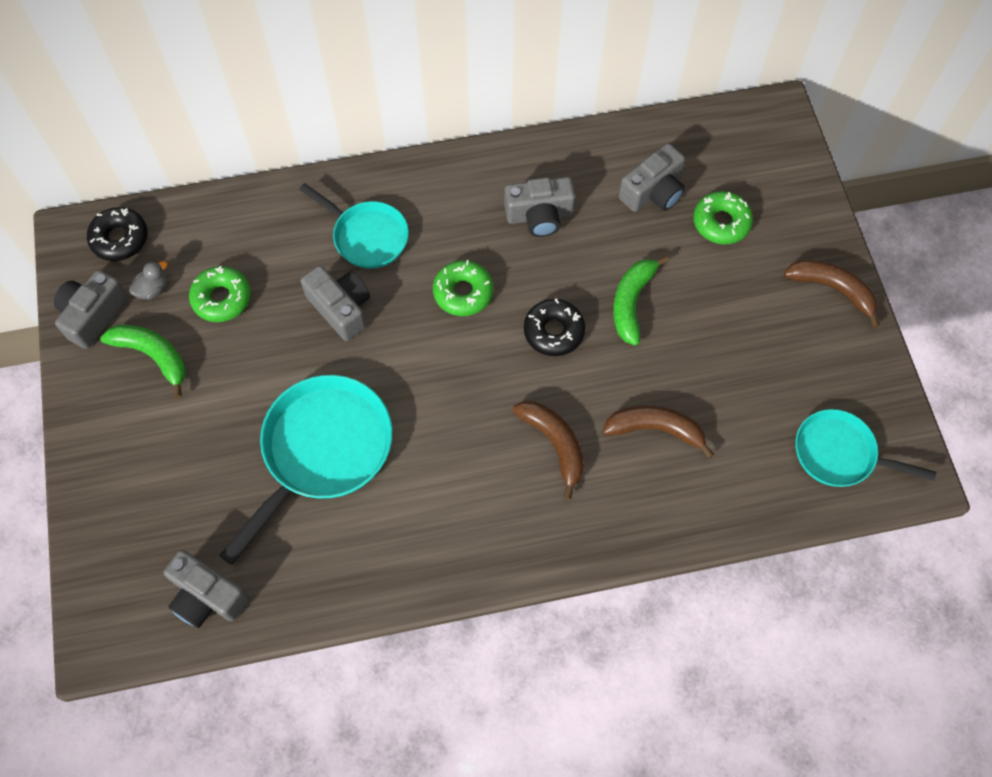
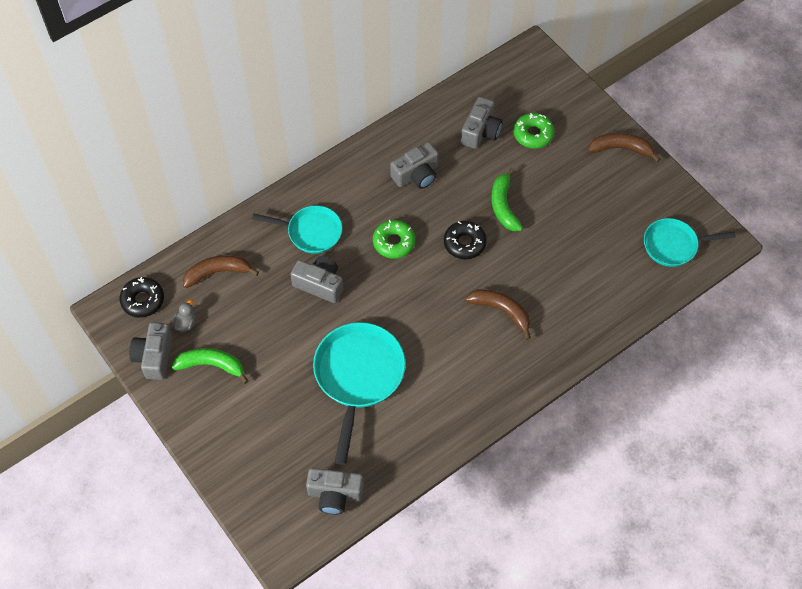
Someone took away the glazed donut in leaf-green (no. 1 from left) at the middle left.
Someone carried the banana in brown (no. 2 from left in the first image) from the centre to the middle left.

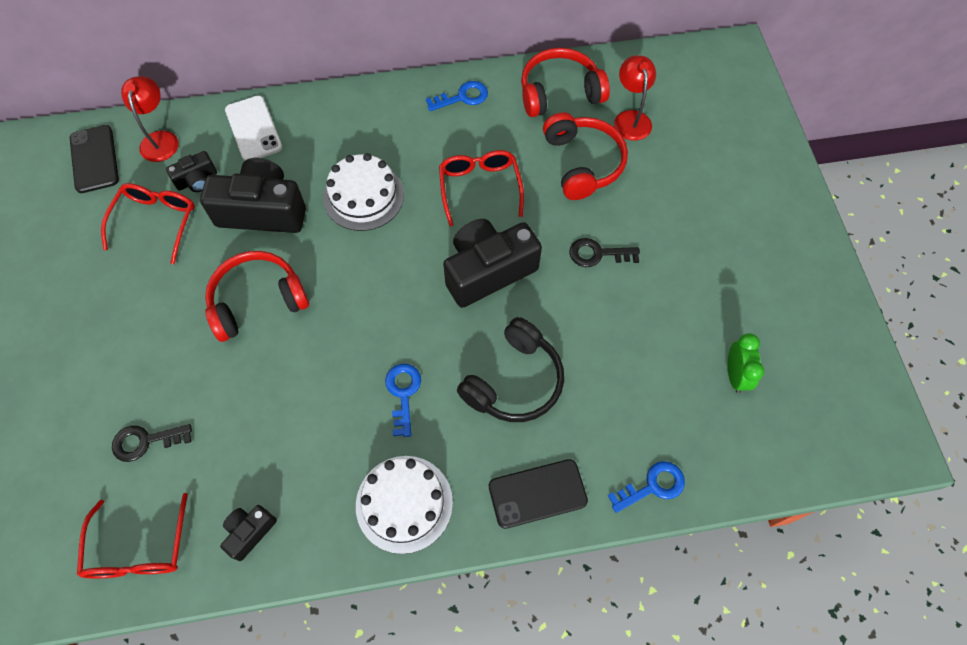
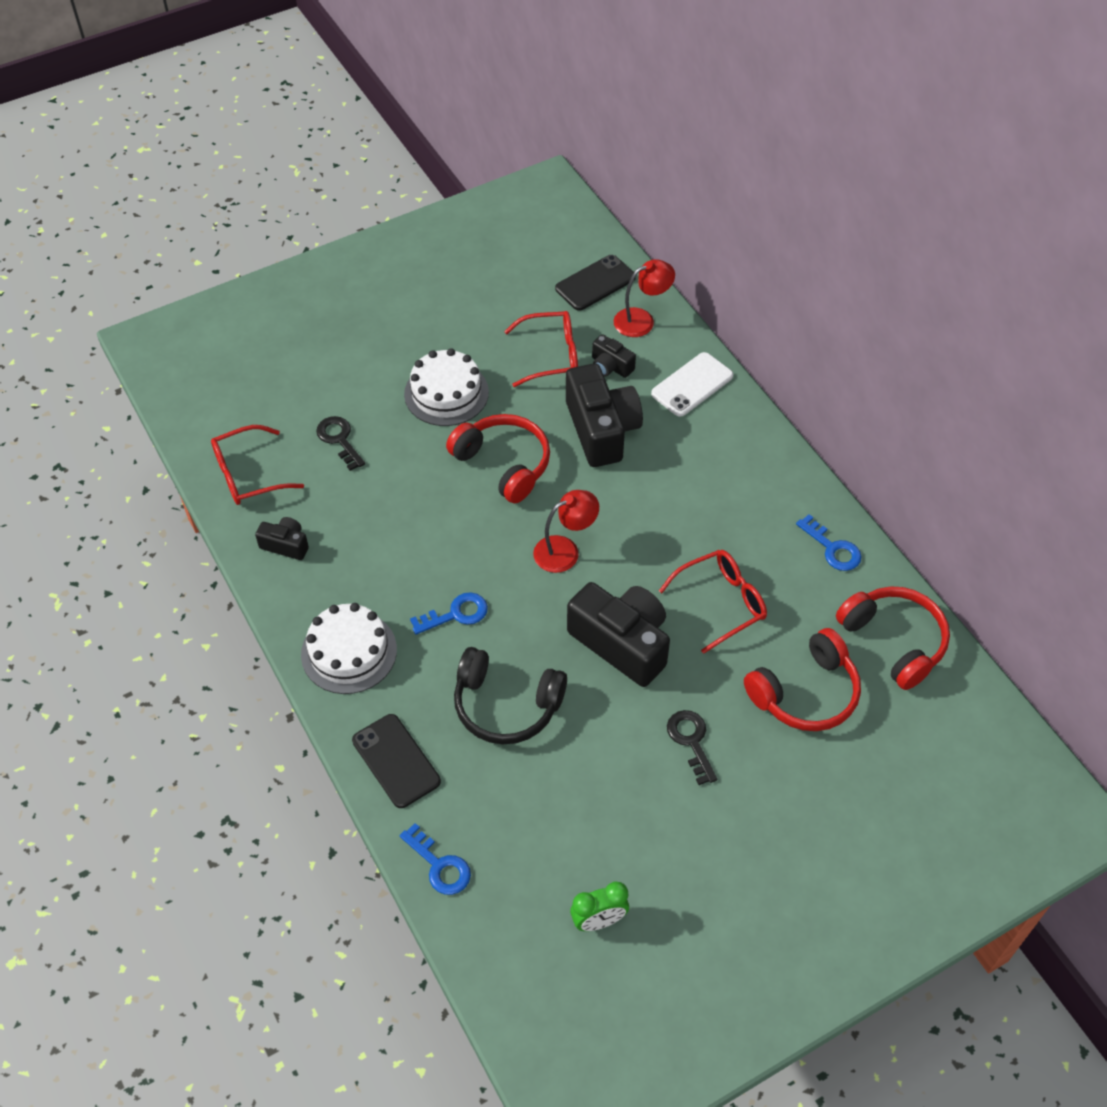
Someone carried the desk lamp in red (no. 2 from left in the first image) from the top centre to the centre.
Someone carried the layer cake in pure white (no. 1 from left in the first image) from the top centre to the centre.

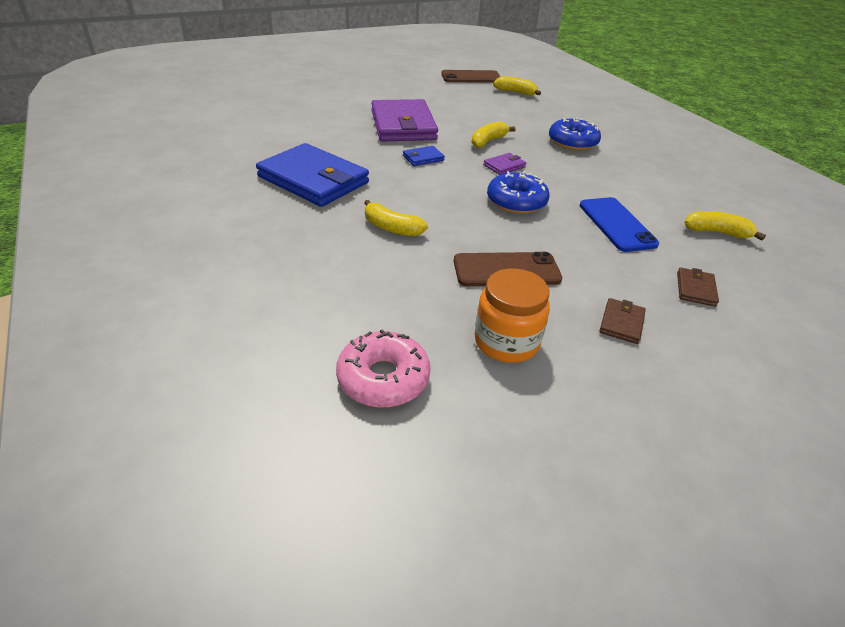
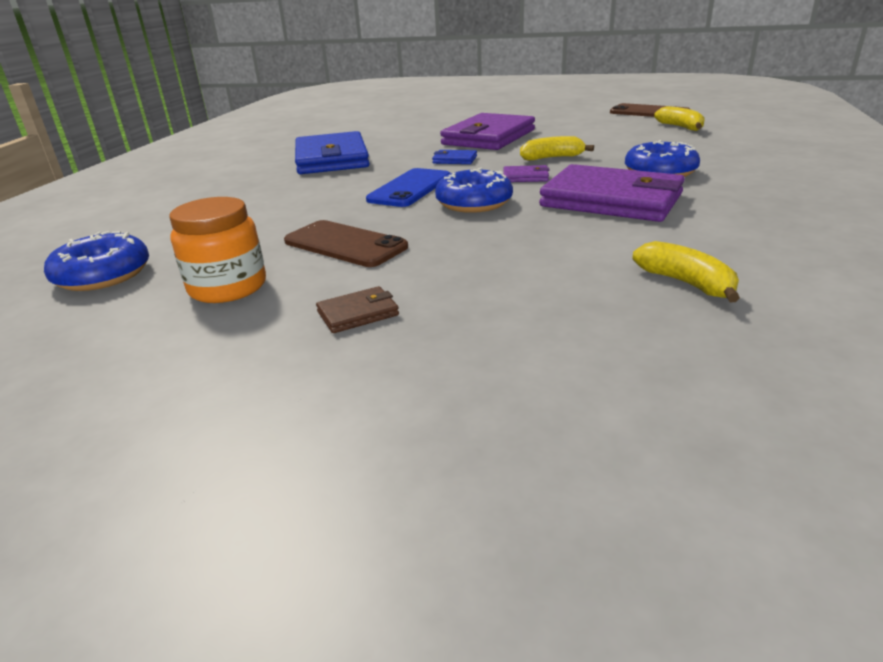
Someone carried the phone in blue from the middle right to the top centre.
Someone took away the banana in bright yellow (no. 1 from left) at the centre.
Someone took away the wallet in brown (no. 2 from left) at the middle right.
Someone repainted the glazed donut in pink at the centre, which became the glazed donut in blue (no. 1 from left) at the middle left.
Someone put down the wallet in violet (no. 3 from left) at the top right.

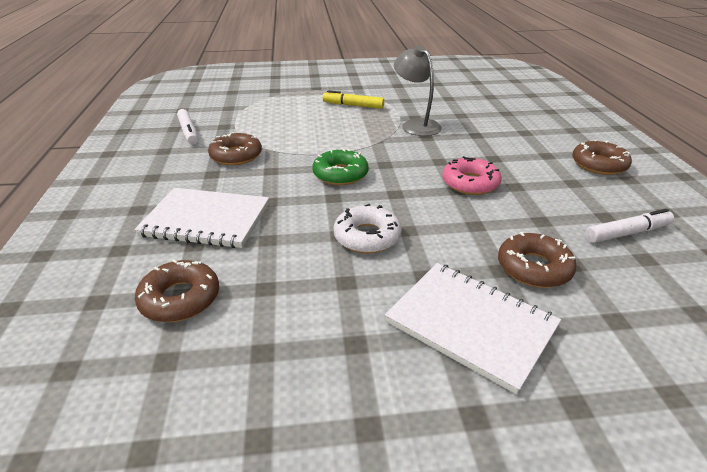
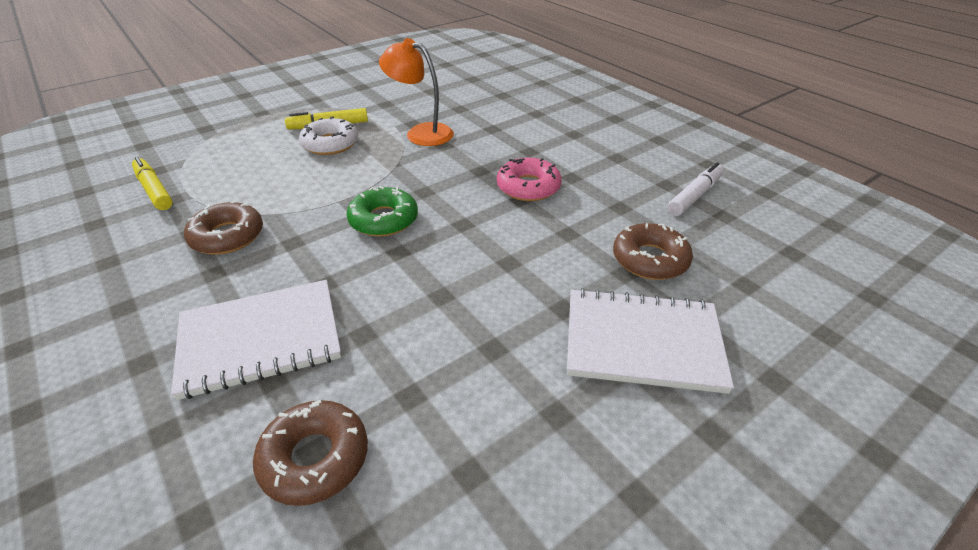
Someone repainted the desk lamp in gray at the top centre, which became the desk lamp in orange at the top centre.
Someone took away the marker in pure white (no. 1 from left) at the top left.
Someone took away the glazed donut in brown (no. 4 from left) at the top right.
Someone carried the glazed donut in pure white from the centre to the top centre.
Someone put down the marker in bright yellow (no. 1 from left) at the top left.

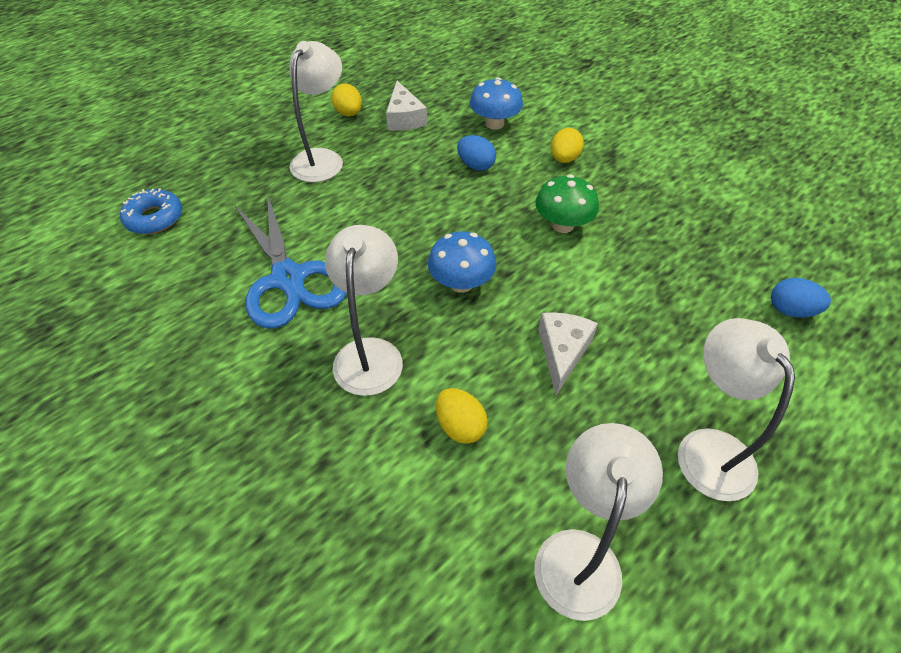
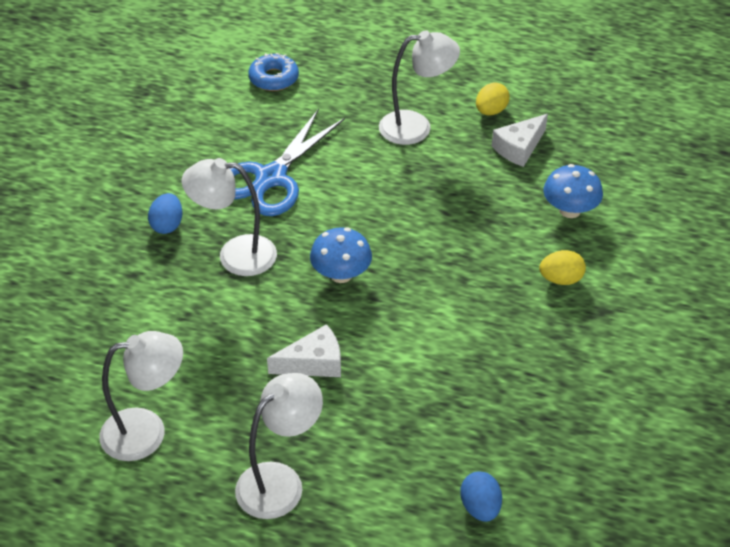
Someone carried the toy egg in blue (no. 1 from left) from the top centre to the middle left.
Someone took away the fungus in leaf-green at the top centre.
Someone rotated the desk lamp in pure white (no. 2 from left) at the centre by 150 degrees counterclockwise.
Someone took away the toy egg in bright yellow (no. 2 from left) at the centre.

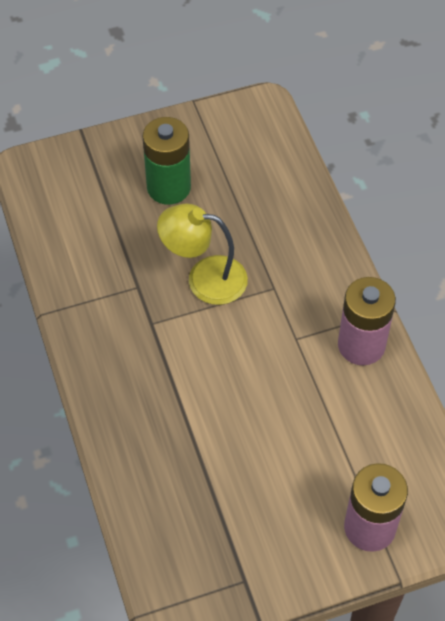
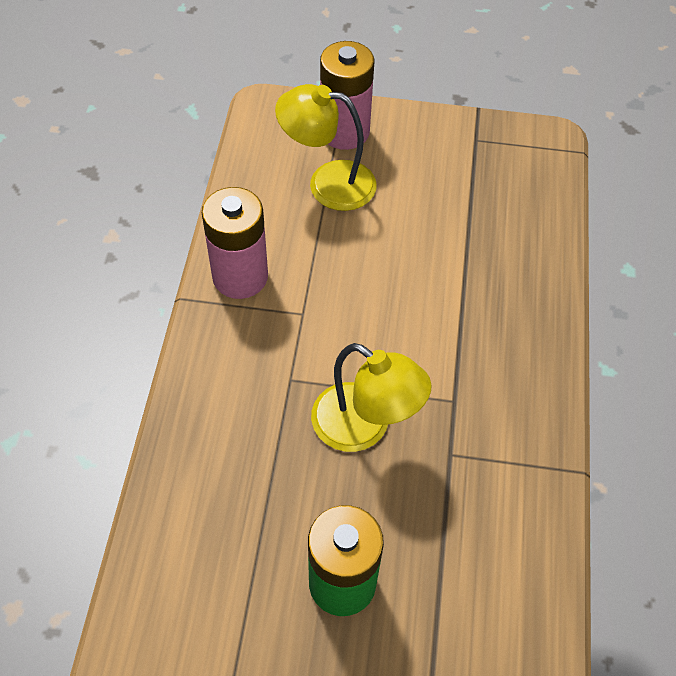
Someone put down the desk lamp in bright yellow (no. 1 from left) at the top centre.

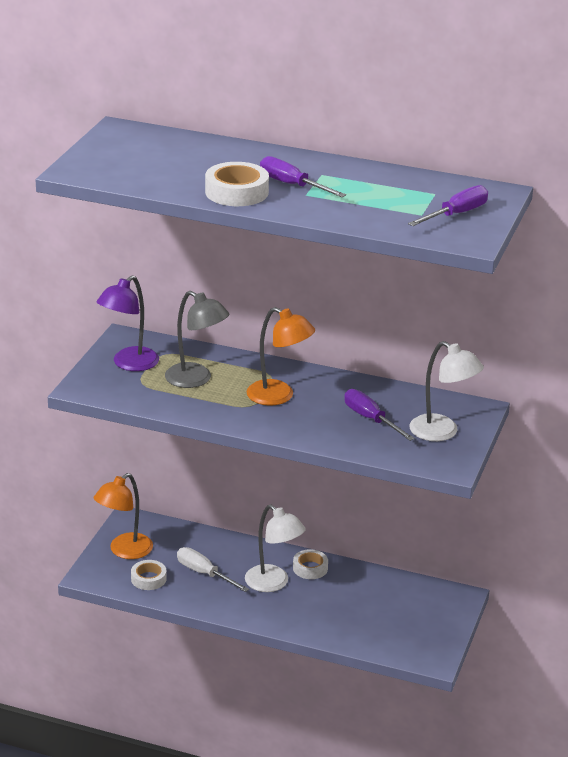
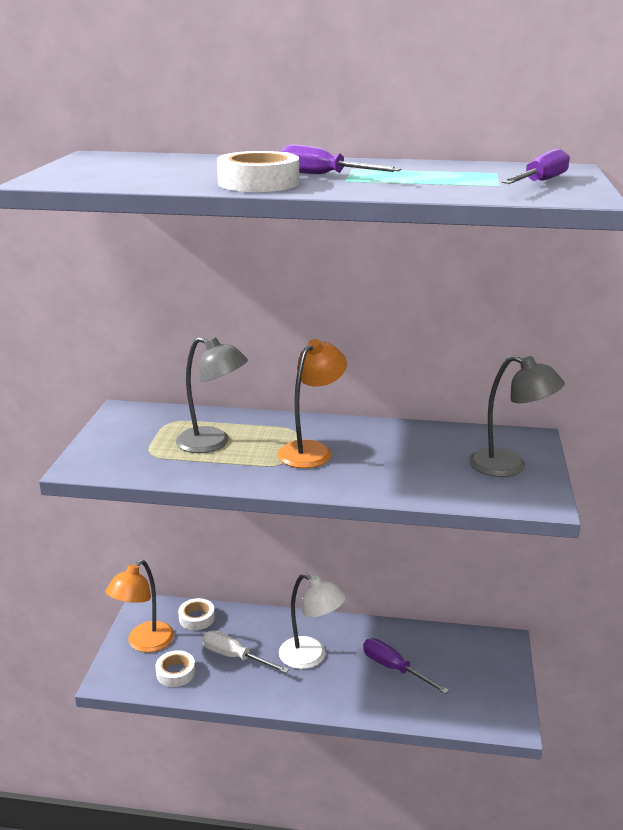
Someone took away the desk lamp in violet at the middle left.
Someone rotated the desk lamp in orange (no. 2 from left) at the centre by 75 degrees counterclockwise.
Someone repainted the desk lamp in pure white (no. 2 from left) at the middle right, which became the desk lamp in gray (no. 2 from left) at the middle right.
Someone carried the screwdriver in violet (no. 2 from left) from the middle right to the bottom centre.
Someone carried the roll of tape in pure white (no. 3 from left in the first image) from the bottom centre to the bottom left.

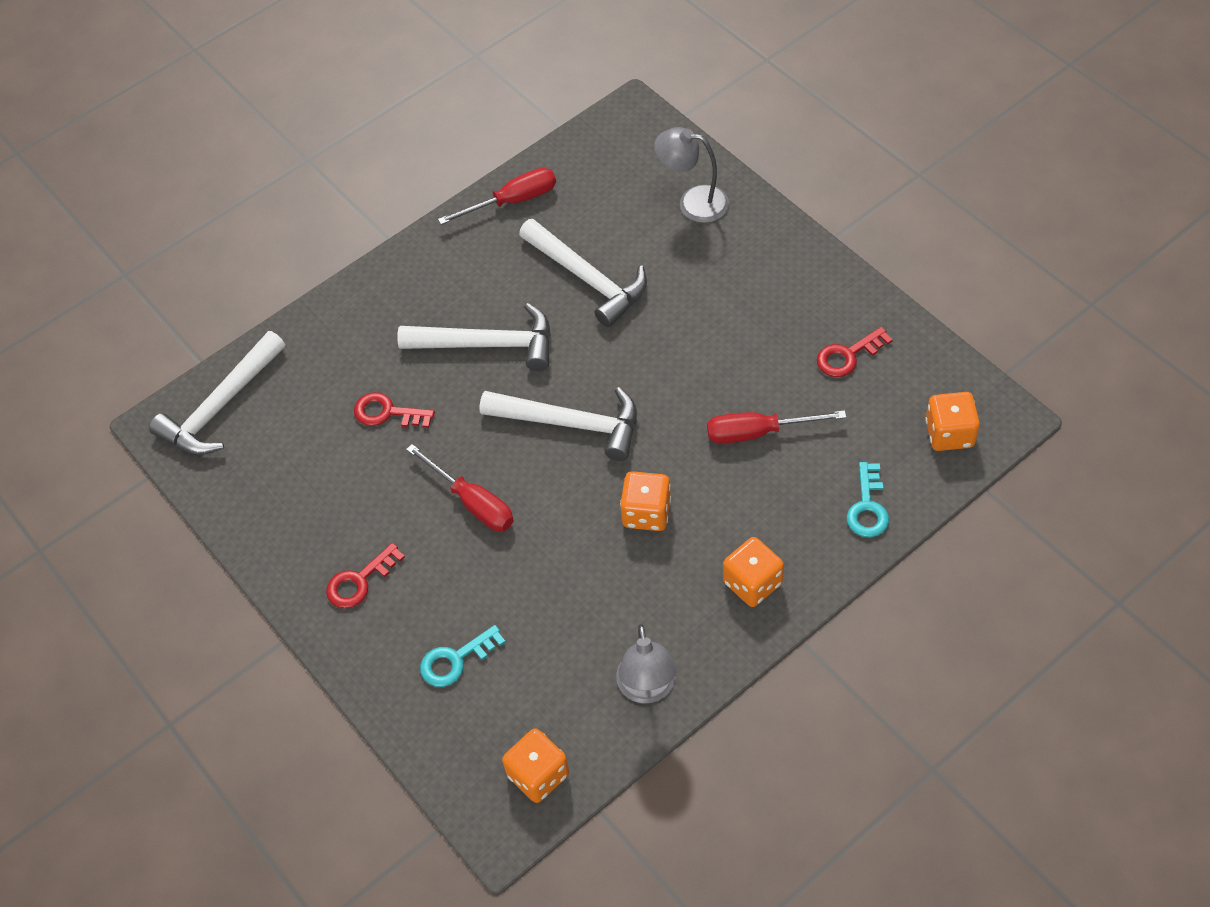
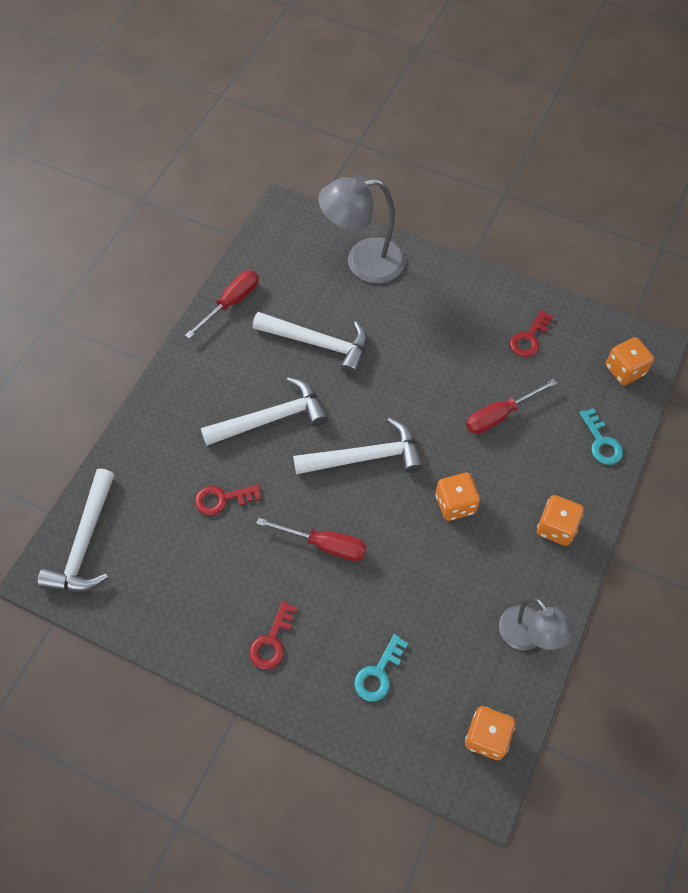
Someone scaled the desk lamp in gray (no. 2 from left in the first image) at the top centre by 1.54.

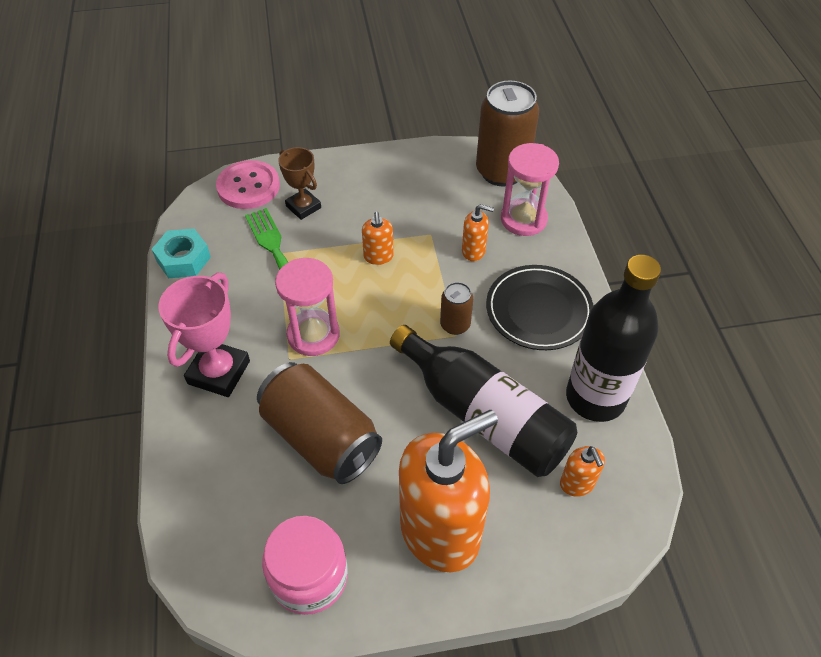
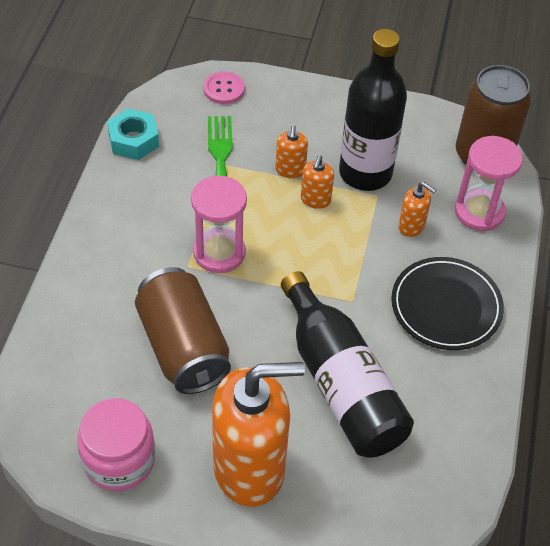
Someone took away the award cup in brown at the top centre.
Someone scaled the sewing button in pink at the top left by 0.64.
Someone carried the drink bottle in ebony (no. 2 from left) from the middle right to the top right.
Someone took away the award cup in pink at the middle left.
Someone took away the can in brown (no. 2 from left) at the centre.
Someone carried the pump bottle in orange (no. 4 from left in the first image) from the bottom right to the top centre.

